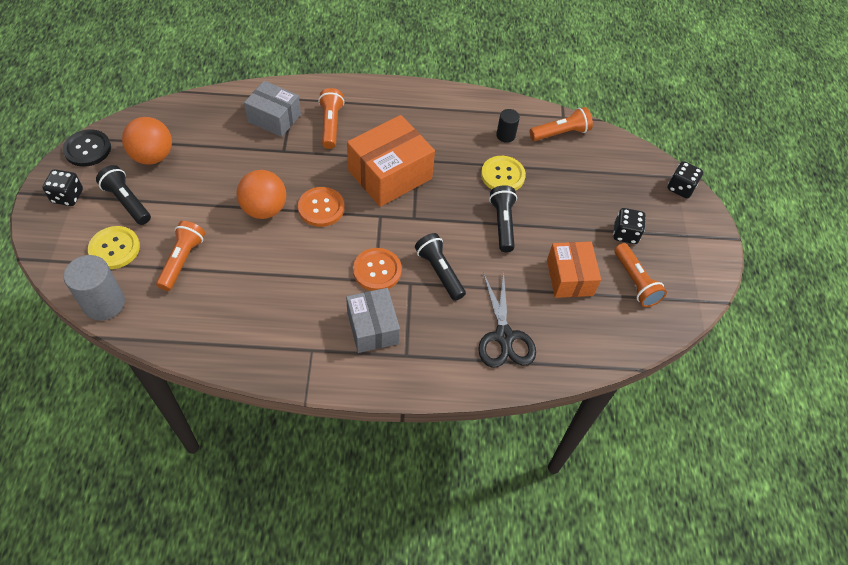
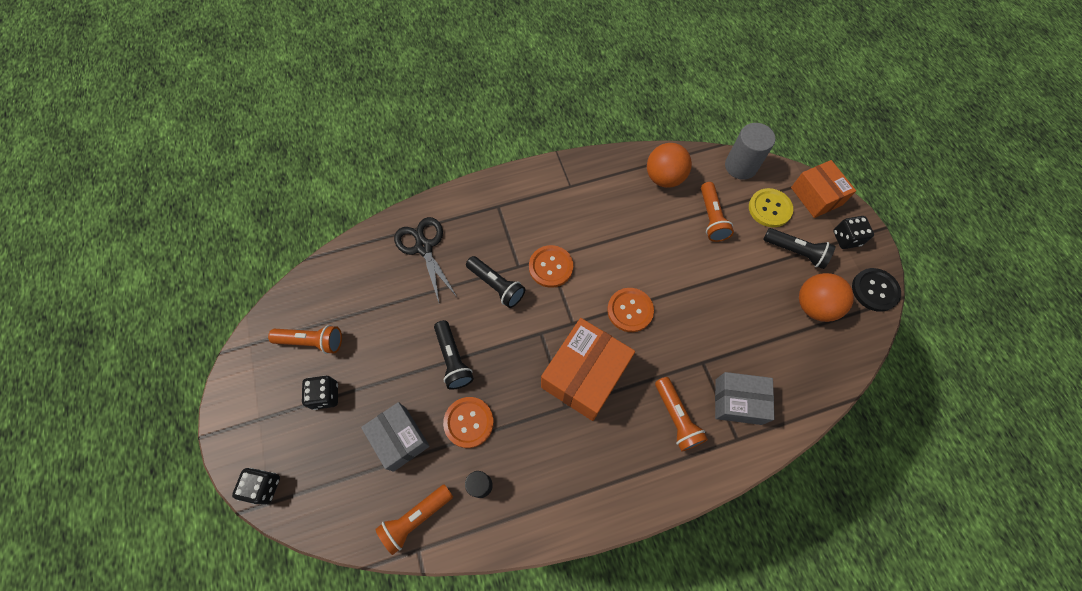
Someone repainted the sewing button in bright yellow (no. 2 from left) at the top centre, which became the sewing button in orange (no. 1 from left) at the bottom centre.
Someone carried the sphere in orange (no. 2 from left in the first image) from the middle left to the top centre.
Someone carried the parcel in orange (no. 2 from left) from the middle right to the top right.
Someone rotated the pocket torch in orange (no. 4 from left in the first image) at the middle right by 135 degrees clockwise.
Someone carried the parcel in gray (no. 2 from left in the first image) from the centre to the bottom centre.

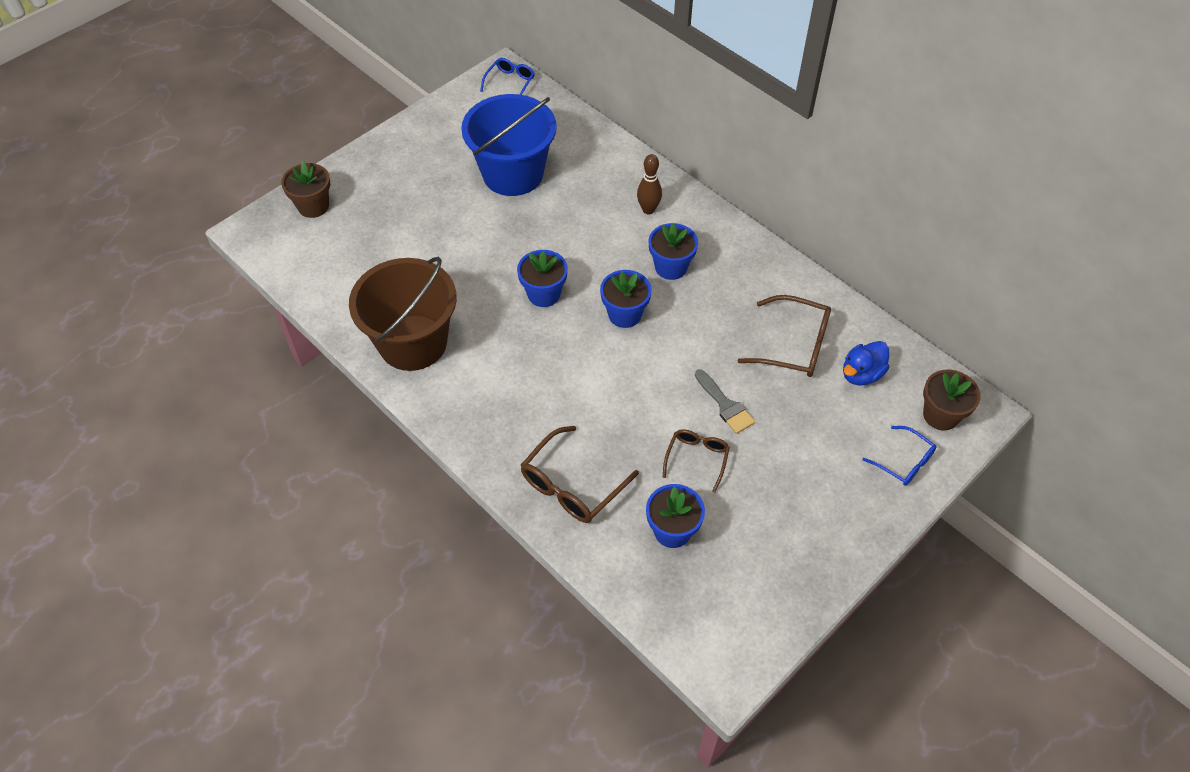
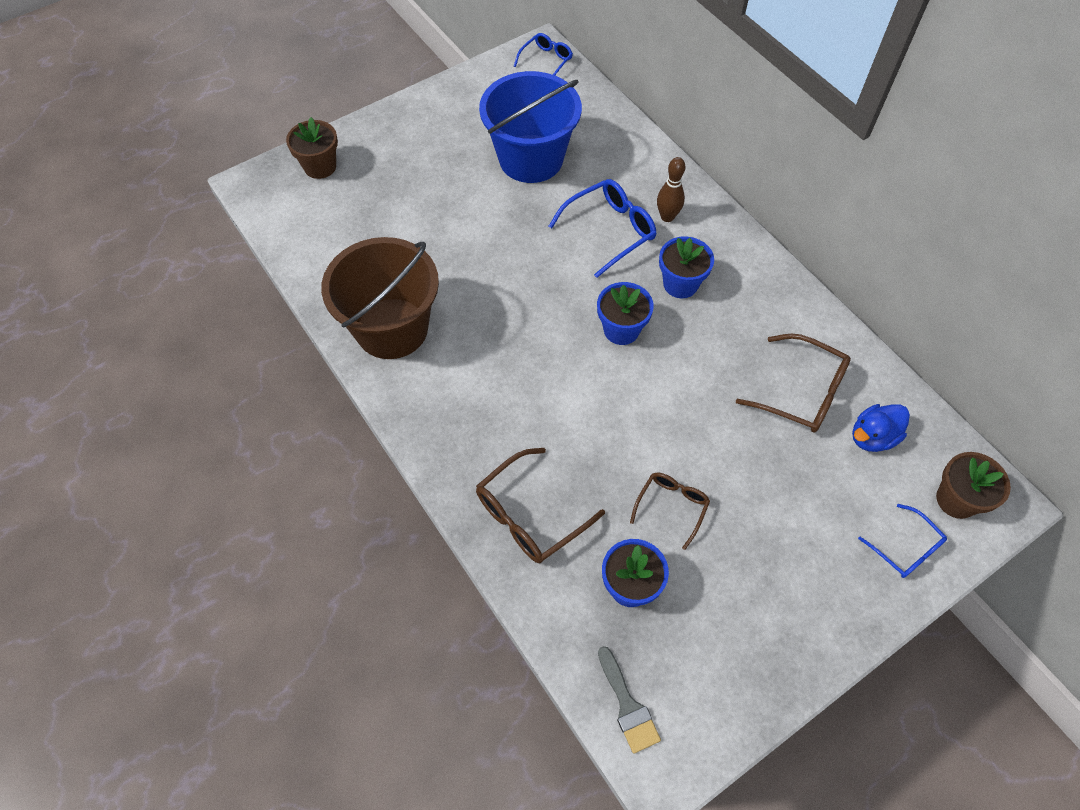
Someone took away the flower pot in blue (no. 1 from left) at the centre.
Someone carried the paintbrush in gray from the centre to the bottom centre.
Someone put down the glasses in blue (no. 2 from left) at the top centre.

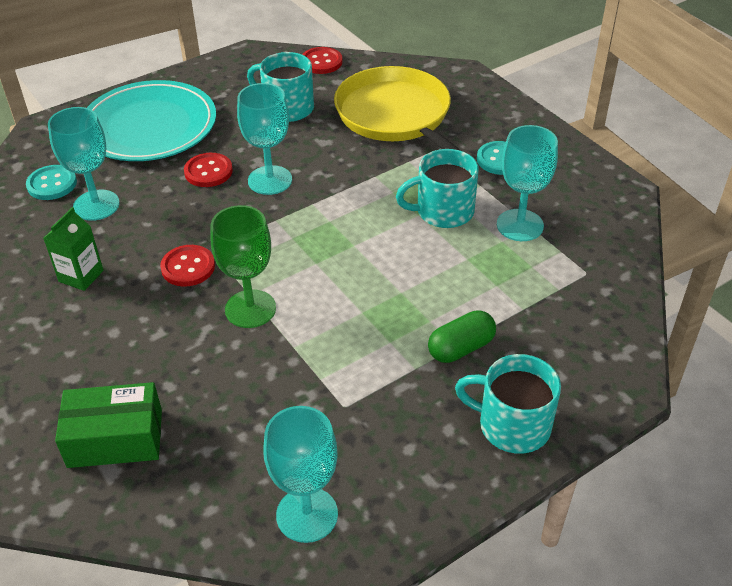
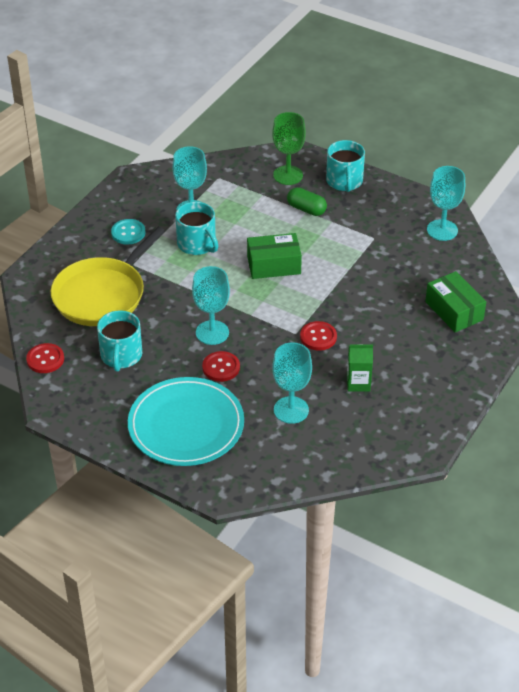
Someone took away the sewing button in aqua (no. 1 from left) at the top left.
Someone carried the wine glass in leaf-green from the middle left to the top centre.
Someone put down the parcel in leaf-green (no. 1 from left) at the centre.

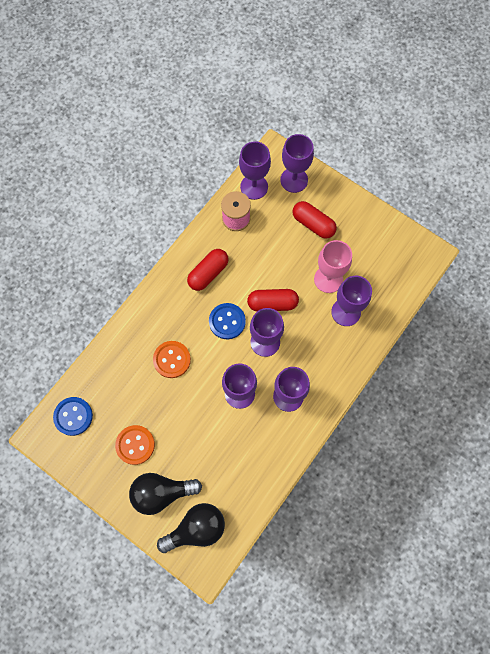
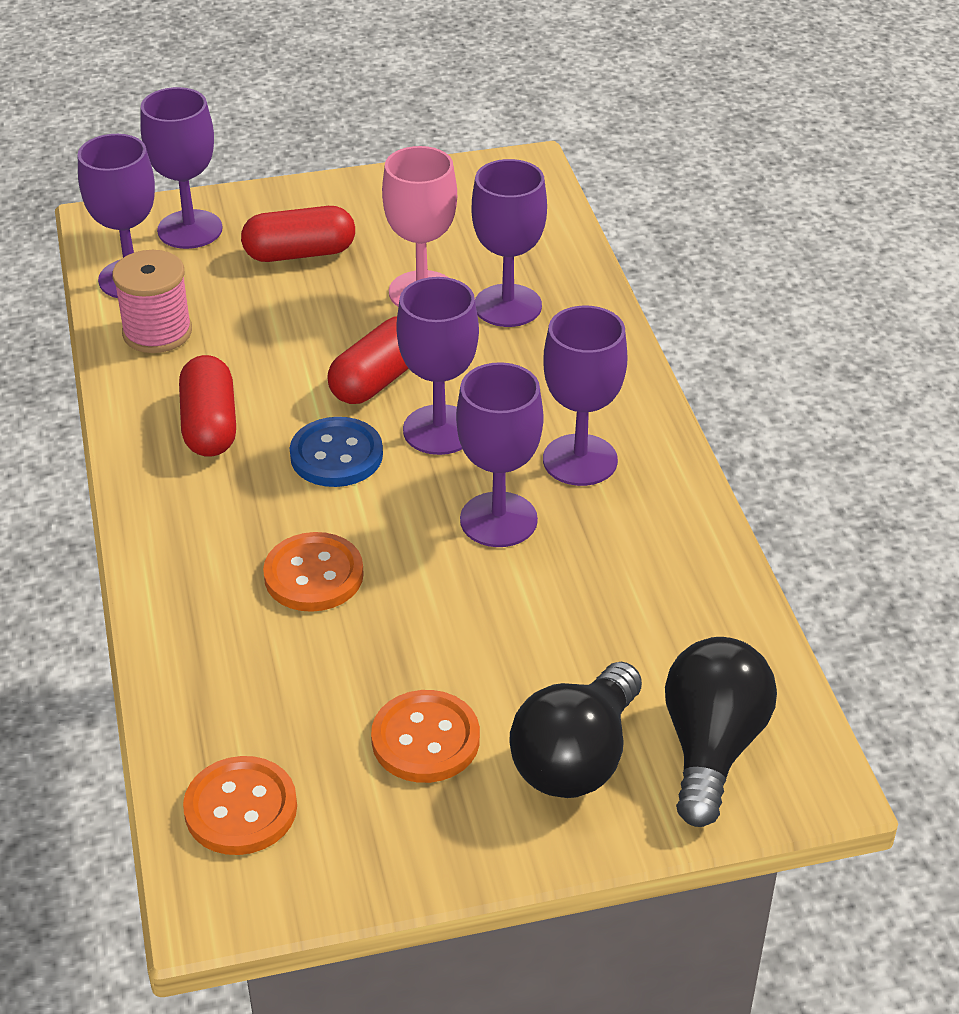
Someone repainted the sewing button in blue (no. 1 from left) at the middle left, which became the sewing button in orange (no. 1 from left) at the bottom left.

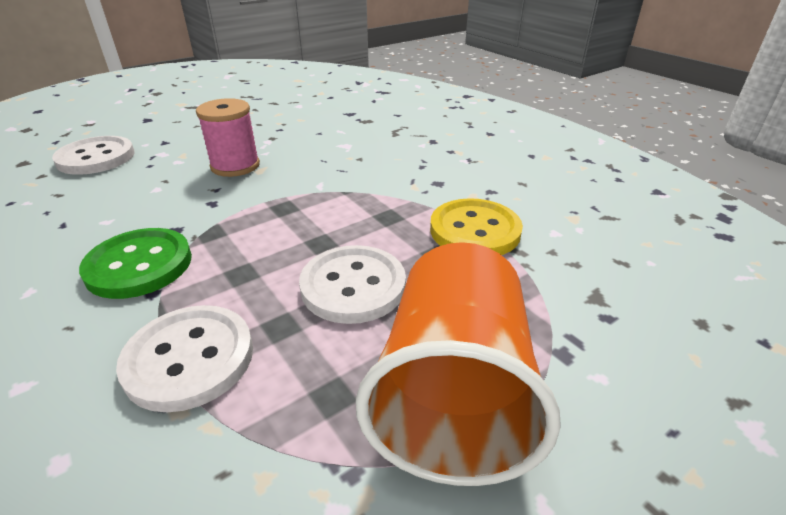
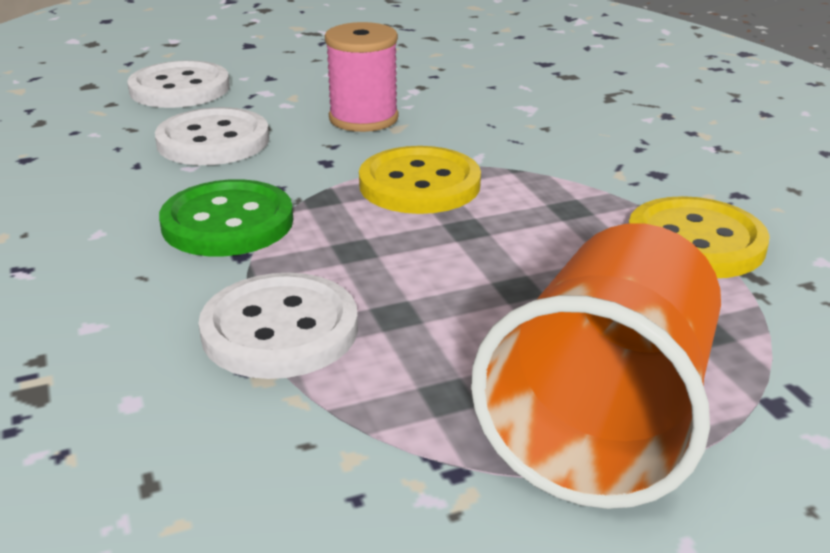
Someone carried the sewing button in pure white (no. 3 from left in the first image) from the centre to the top left.
Someone put down the sewing button in bright yellow (no. 1 from left) at the top centre.

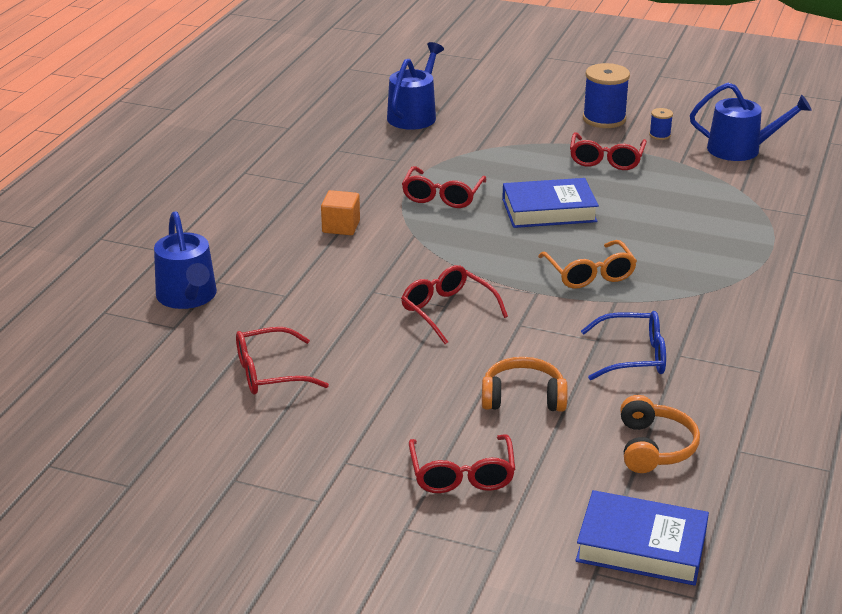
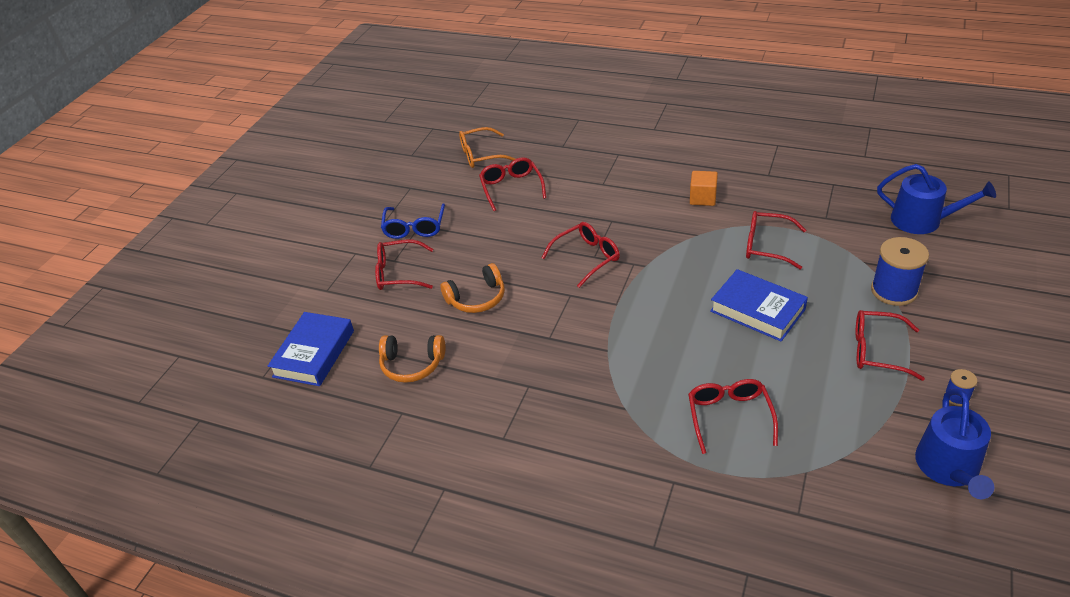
Someone carried the bobbin in blue (no. 1 from left) from the top right to the middle right.
Someone rotated the hardcover in blue (no. 1 from left in the first image) at the top centre by 45 degrees counterclockwise.
Someone took away the watering pot in blue (no. 1 from left) at the middle left.
Someone carried the glasses in orange from the middle right to the top centre.
Someone carried the glasses in blue from the middle right to the centre.
Someone rotated the headphones in orange (no. 1 from left in the first image) at the centre by 60 degrees clockwise.
Someone put down the glasses in red (no. 4 from left) at the bottom right.

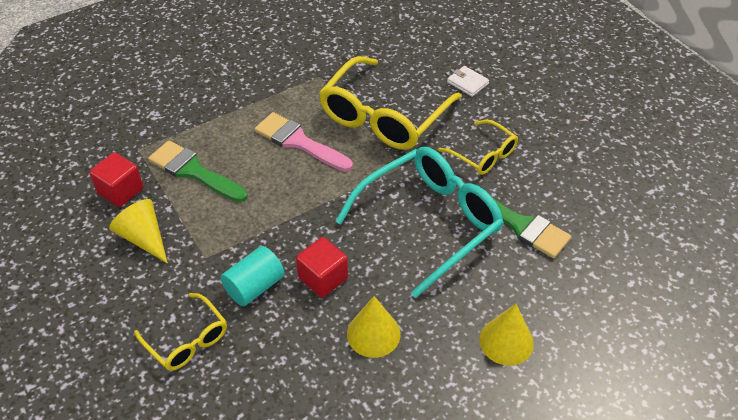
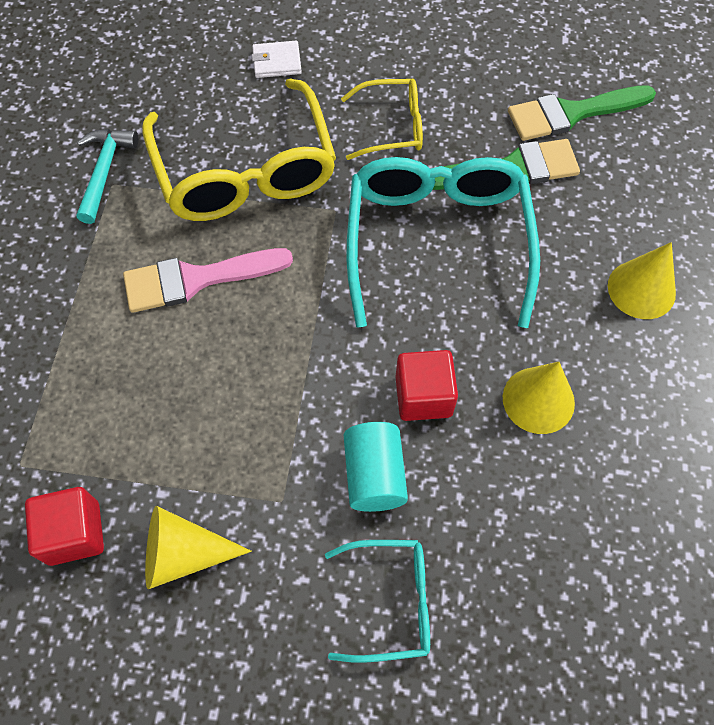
Someone carried the paintbrush in leaf-green (no. 1 from left in the first image) from the middle left to the top right.
Someone repainted the glasses in bright yellow (no. 1 from left) at the bottom left, which became the glasses in aqua (no. 1 from left) at the bottom centre.
Someone put down the hammer in aqua at the top left.

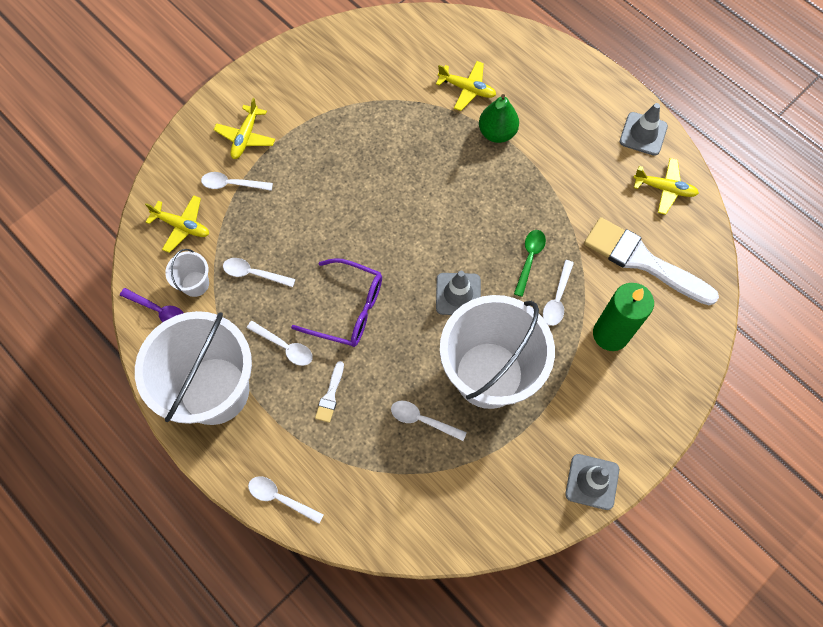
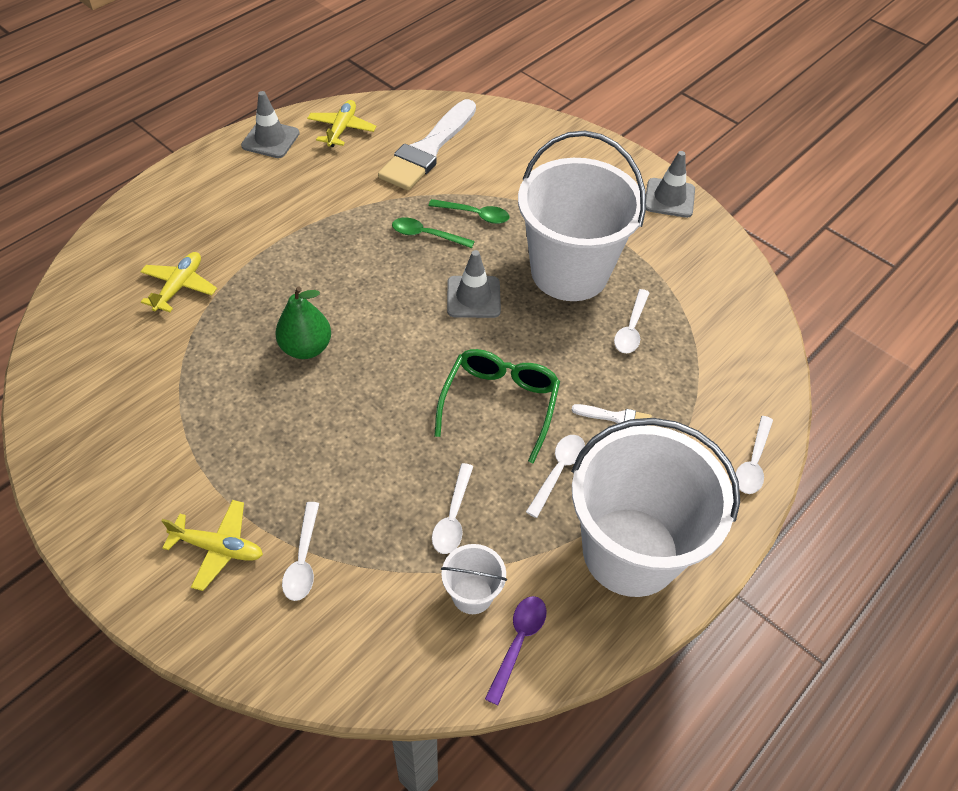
Someone carried the pear fruit in leaf-green from the top centre to the middle left.
Someone took away the toy plane in bright yellow (no. 1 from left) at the middle left.
Someone repainted the glasses in violet at the centre, which became the glasses in leaf-green at the centre.
Someone repainted the teaspoon in pure white (no. 6 from left) at the middle right, which became the teaspoon in leaf-green (no. 2 from left) at the top centre.
Someone took away the pillar candle in leaf-green at the middle right.

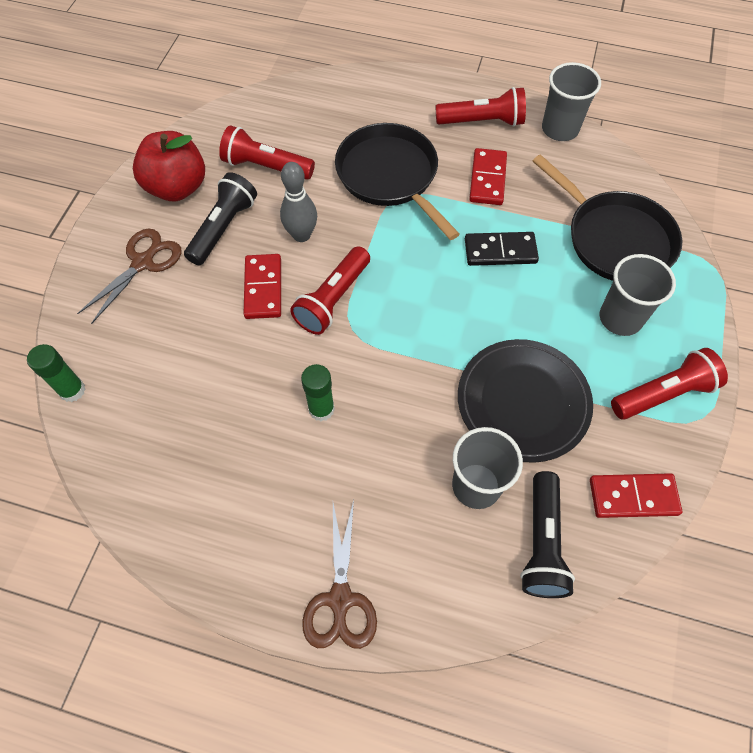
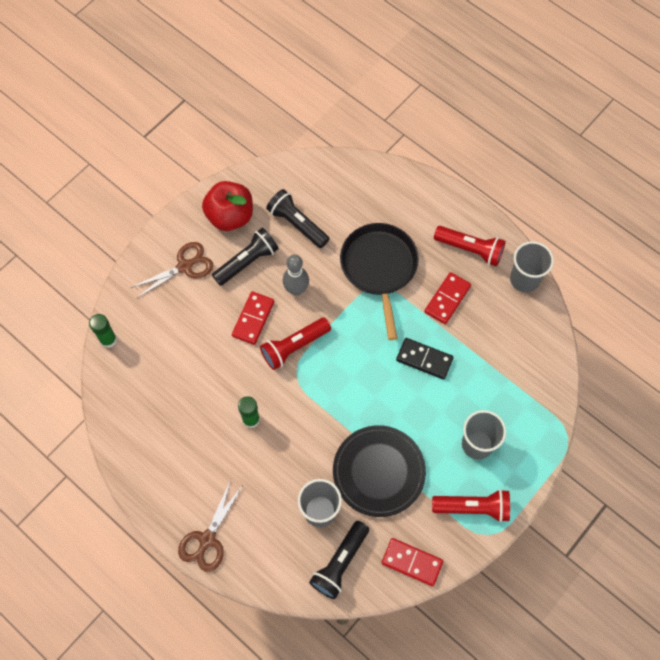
Someone repainted the pocket torch in red (no. 1 from left) at the top centre, which became the pocket torch in ebony (no. 2 from left) at the top centre.
Someone took away the pan in ebony (no. 2 from left) at the top right.

